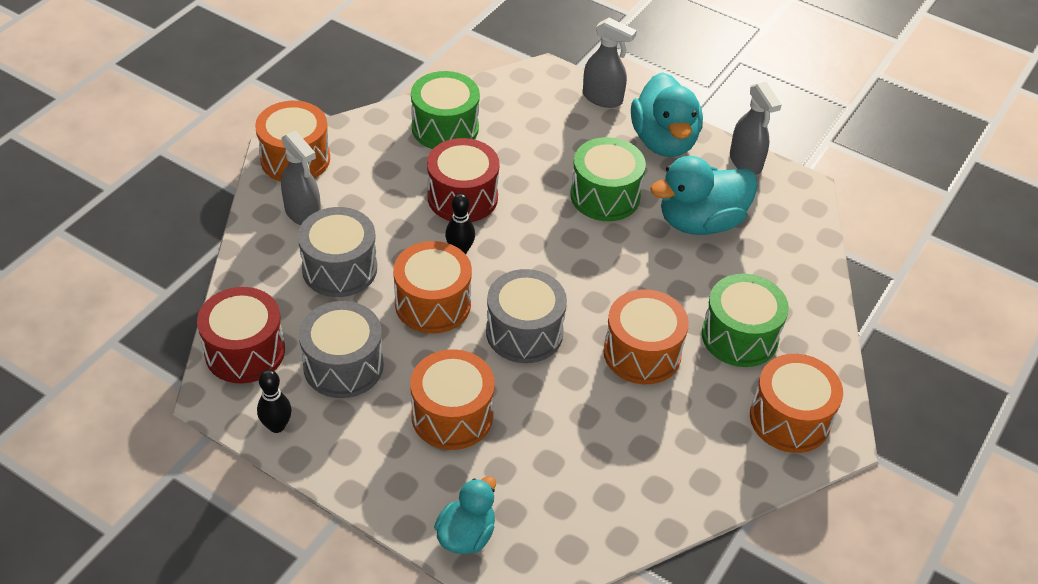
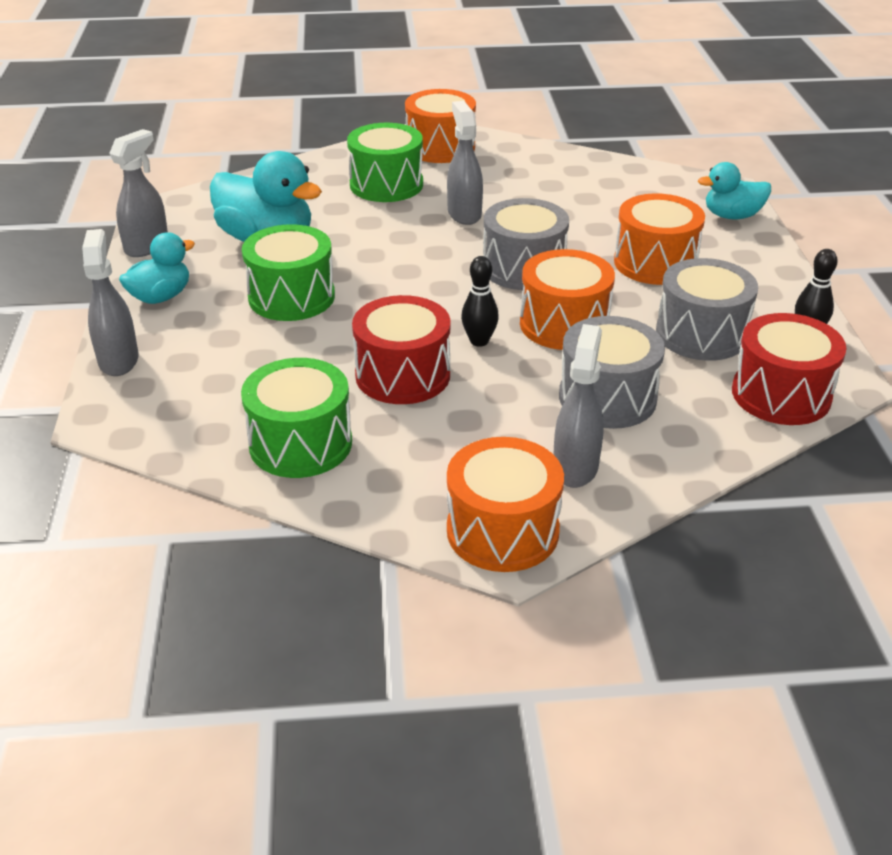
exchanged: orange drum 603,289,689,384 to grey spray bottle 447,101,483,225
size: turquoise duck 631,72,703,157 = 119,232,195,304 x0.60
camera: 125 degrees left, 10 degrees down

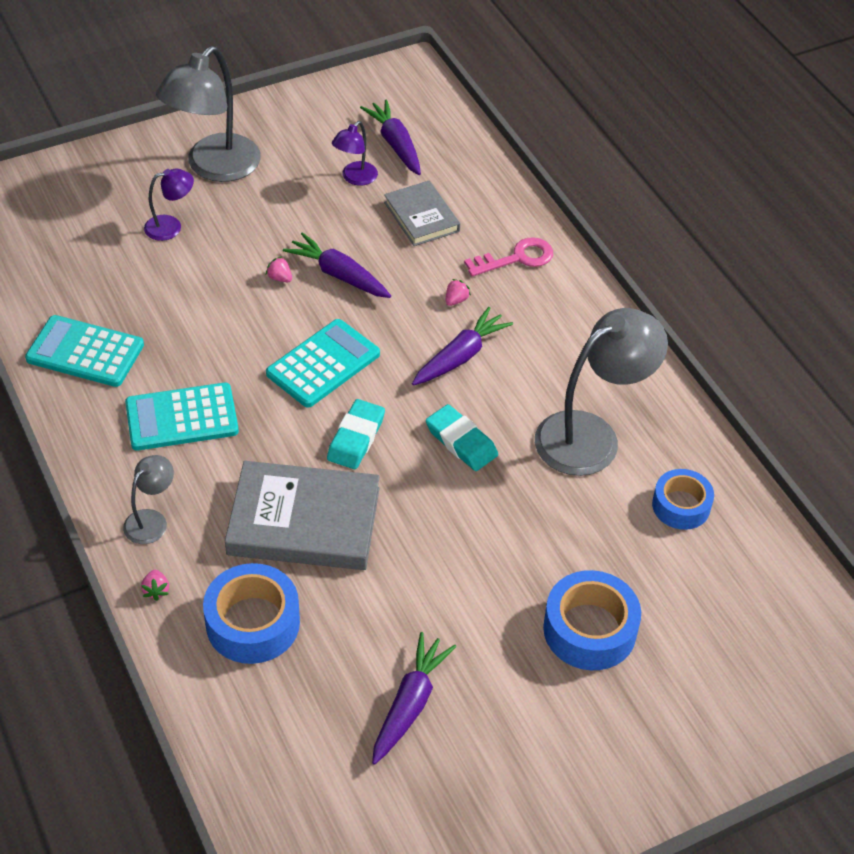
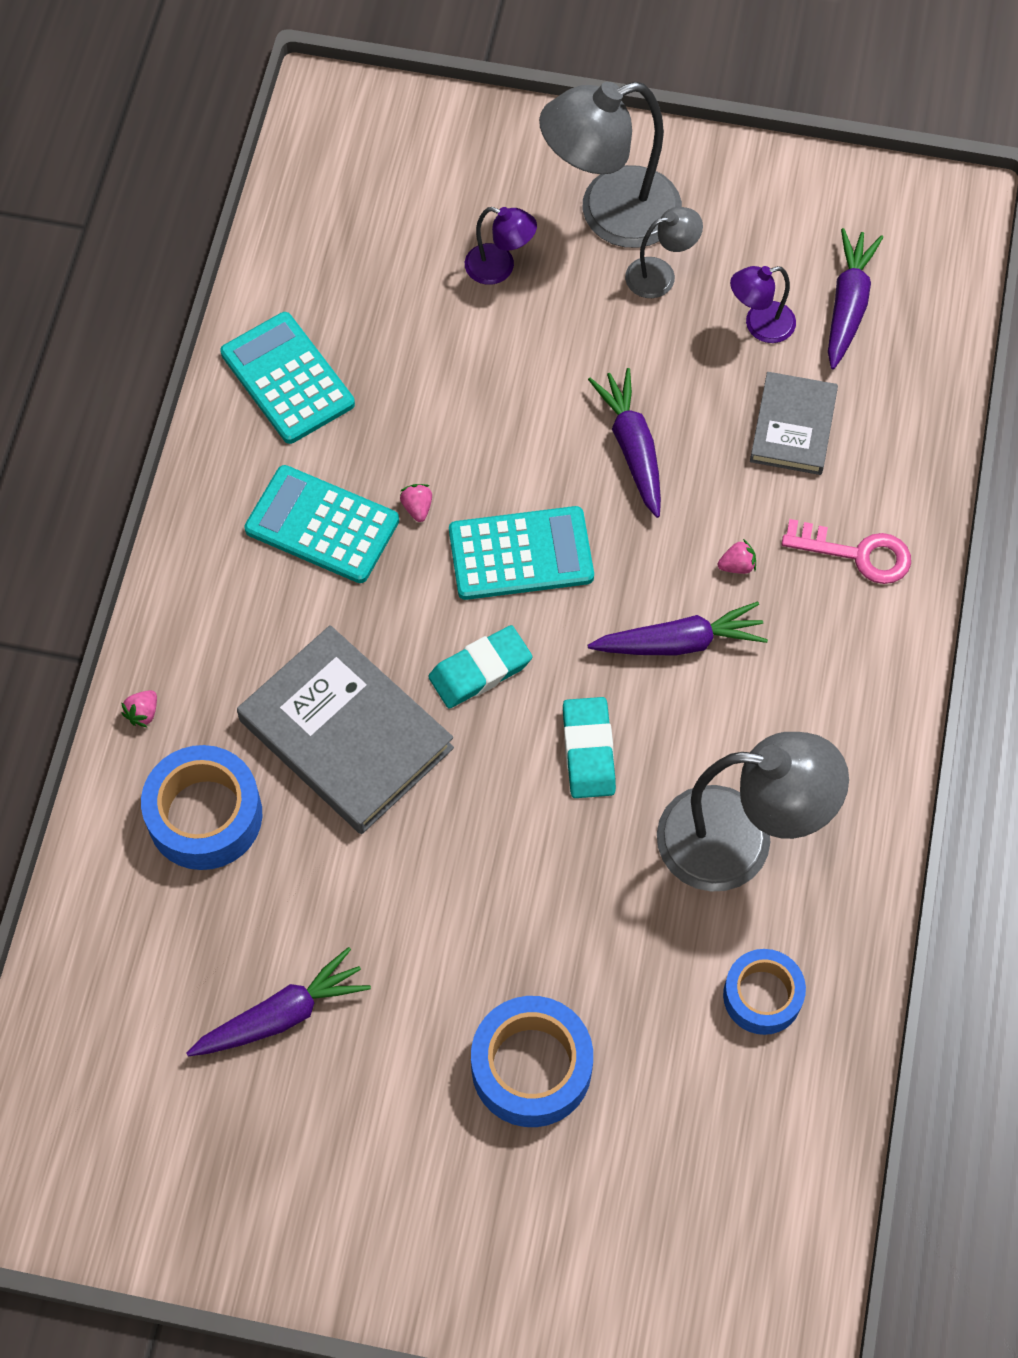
relocated: grey lamp 123,455,174,544 to 625,207,703,298; pink strawberry 266,257,292,282 to 400,484,432,522
camera: 40 degrees right, 15 degrees up

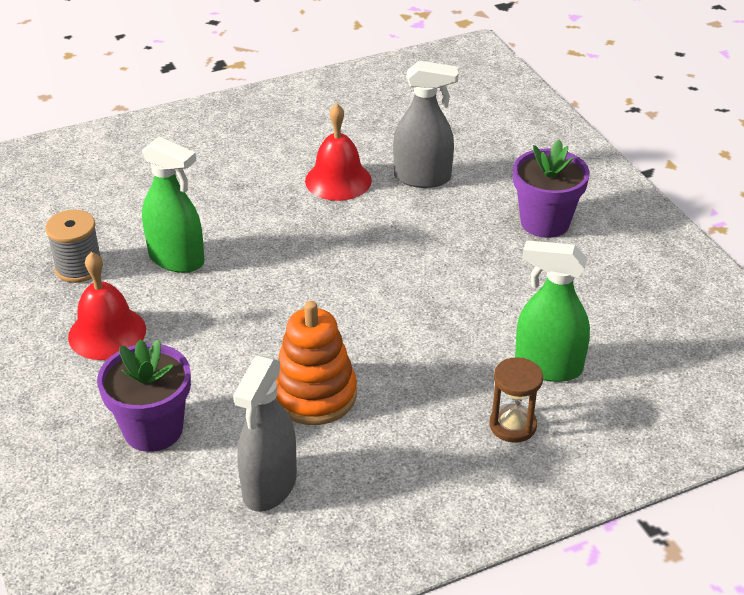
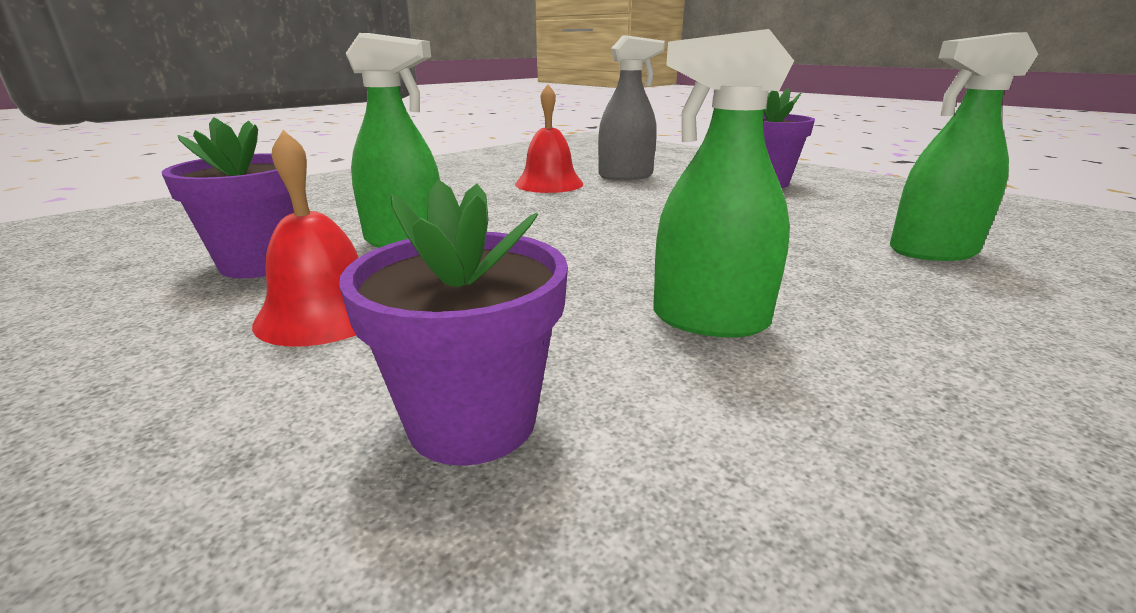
missing: grey spray bottle 233,355,297,512; brown hourglass 489,357,543,443
exchanged: grey spool 45,210,103,283 to purple flower pot 162,117,294,278; orange stacking toy 275,301,357,425 to green spray bottle 653,29,794,337
camera: 20 degrees left, 15 degrees down

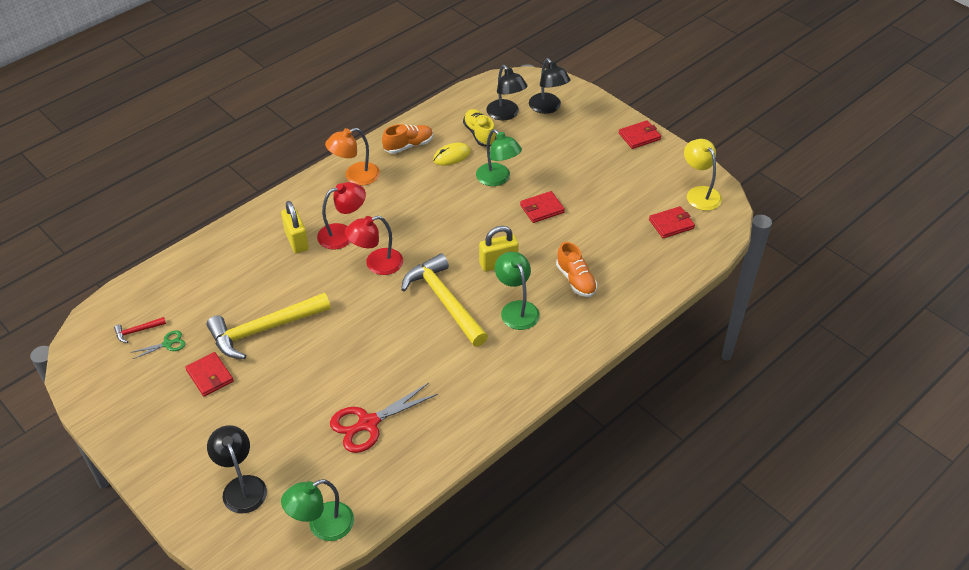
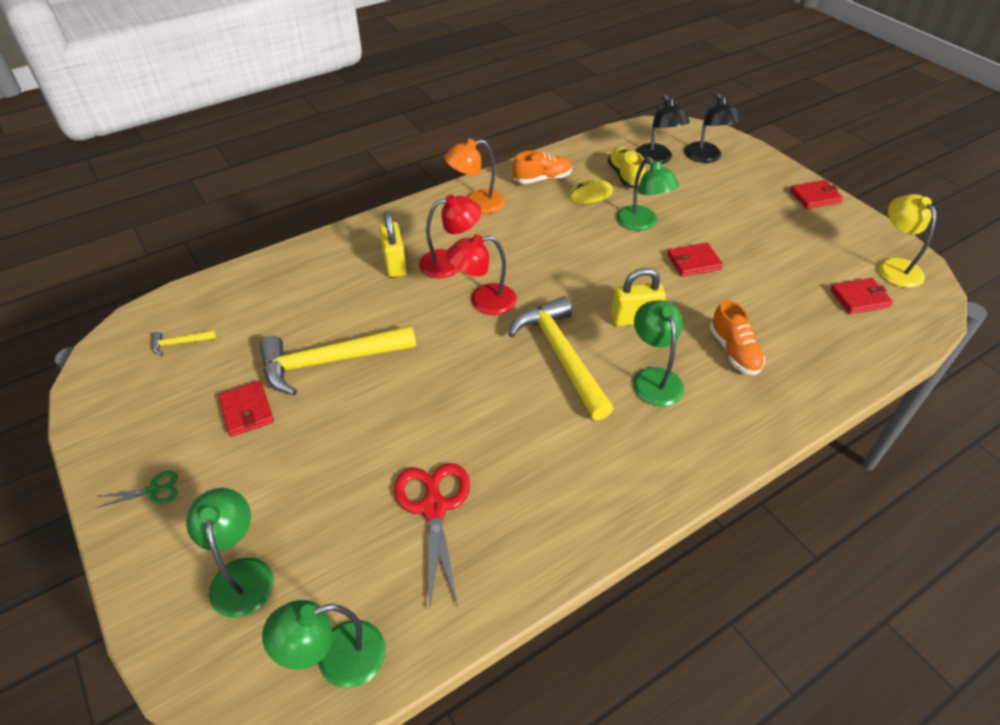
relocated: green scissors 130,330,186,359 to 96,471,178,508
colour: red hammer 114,317,166,343 to yellow hammer 152,330,216,355; black lamp 207,425,267,514 to green lamp 186,488,274,618
spun: red scissors 330,383,438,453 = 394,463,470,610 105 degrees clockwise
camera: 10 degrees right, 0 degrees up

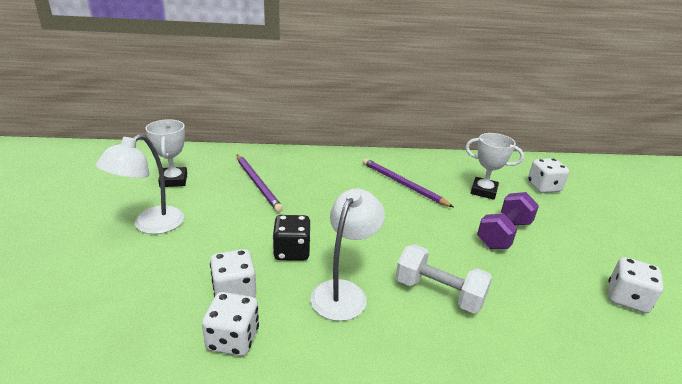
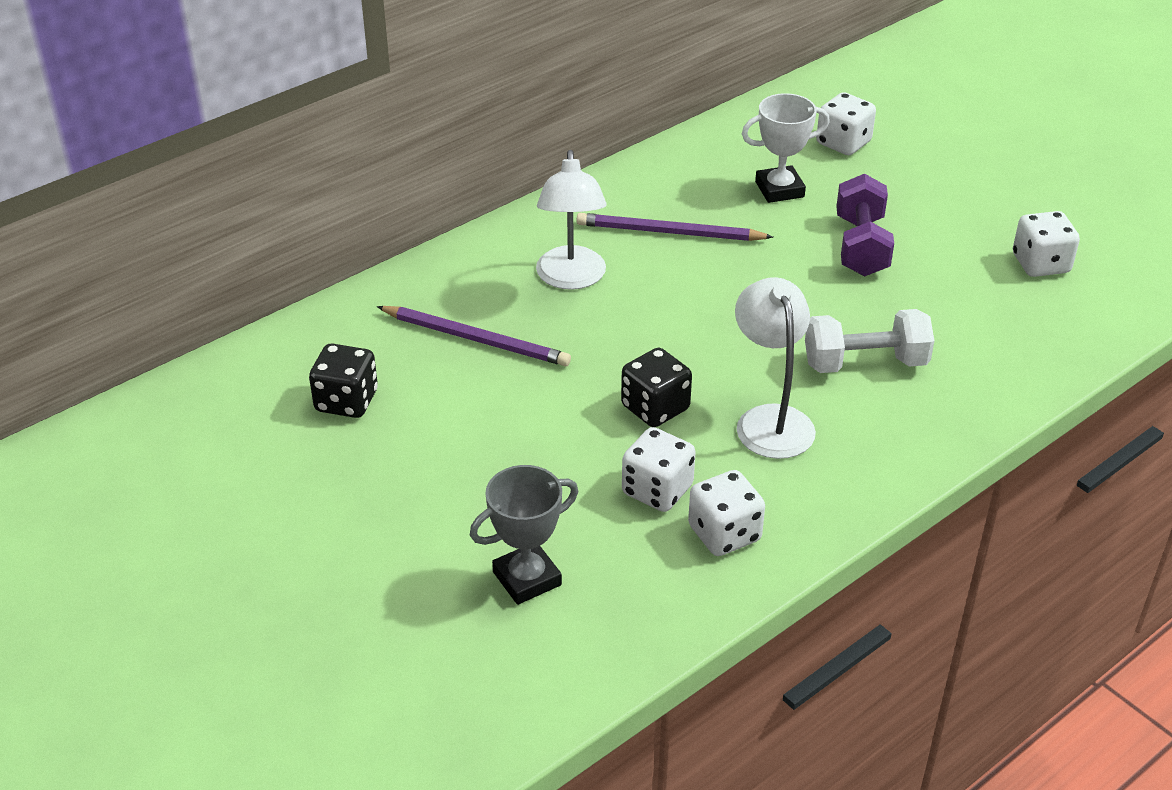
appeared: grey trophy 470,465,578,605
relocated: white lamp 95,134,184,234 to 536,150,607,290
exchanged: white trophy 146,119,187,187 to black dice 309,344,378,418
camera: 35 degrees left, 10 degrees up

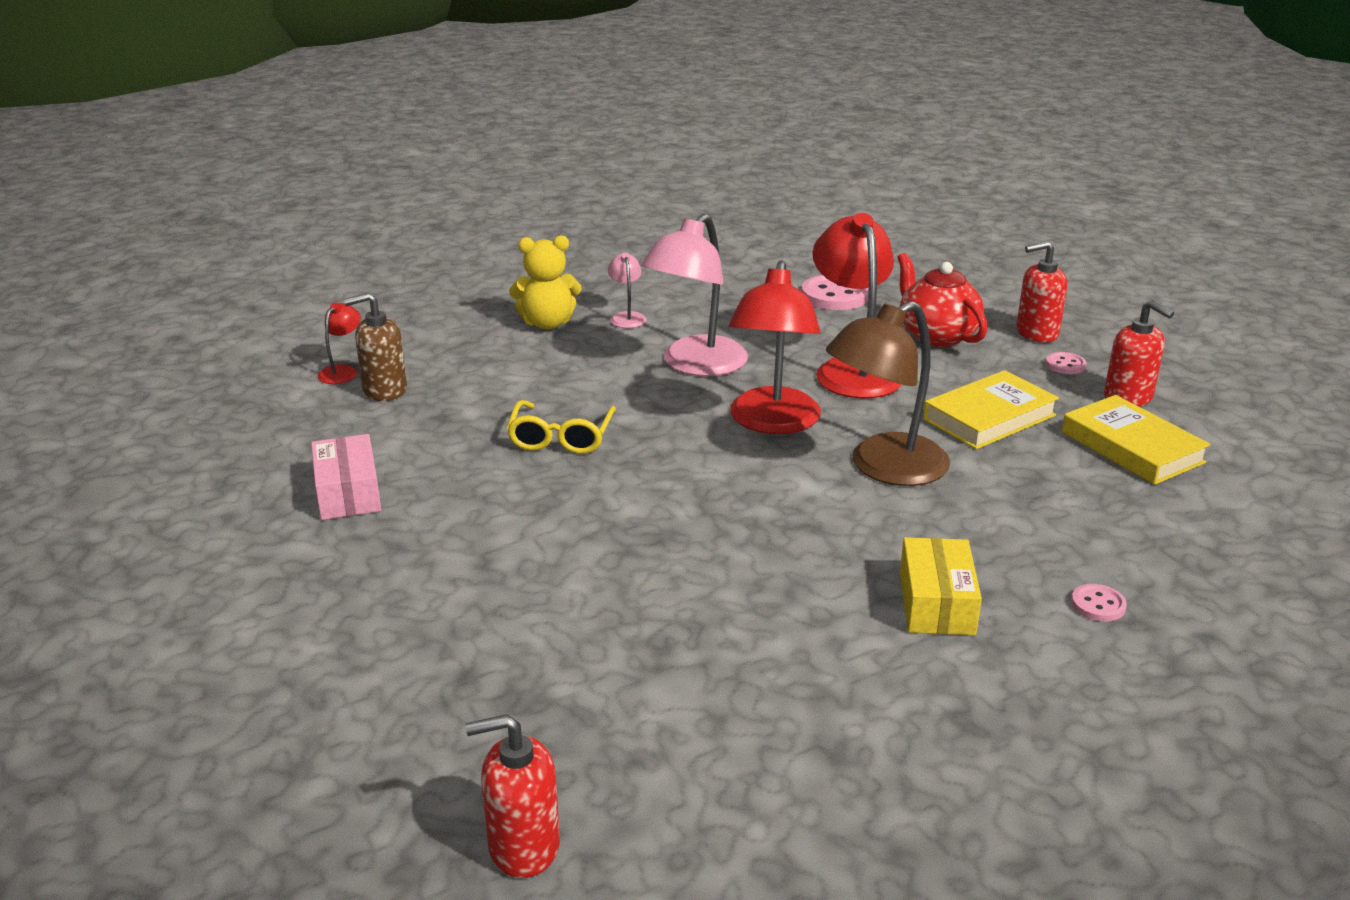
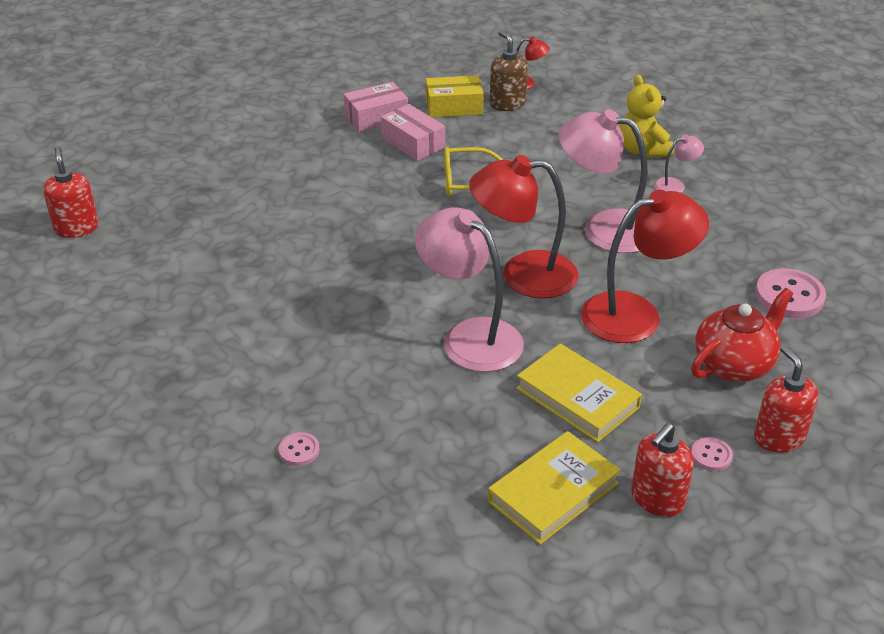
appeared: pink box 381,104,445,161
relocated: yellow box 900,537,982,635 to 426,75,484,118
colour: brown lamp 826,301,950,486 to pink lamp 415,207,524,372
camera: 80 degrees right, 10 degrees up

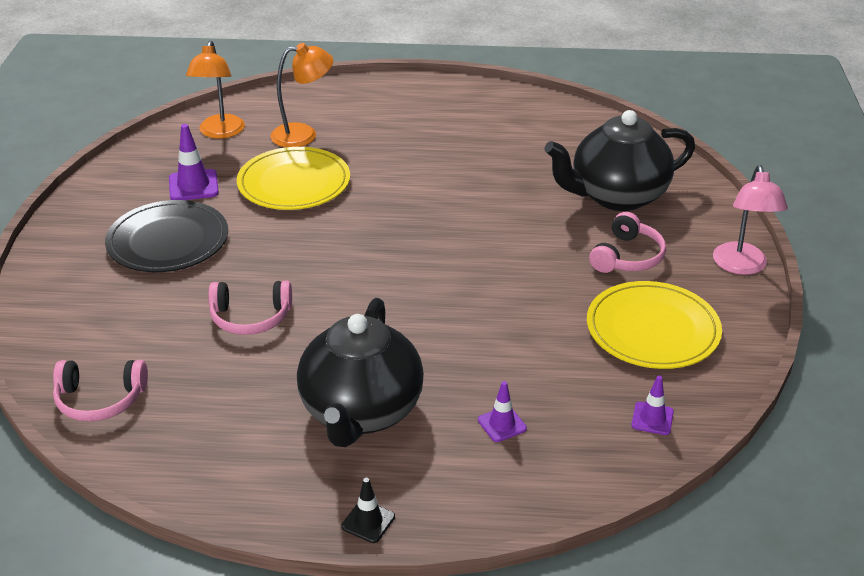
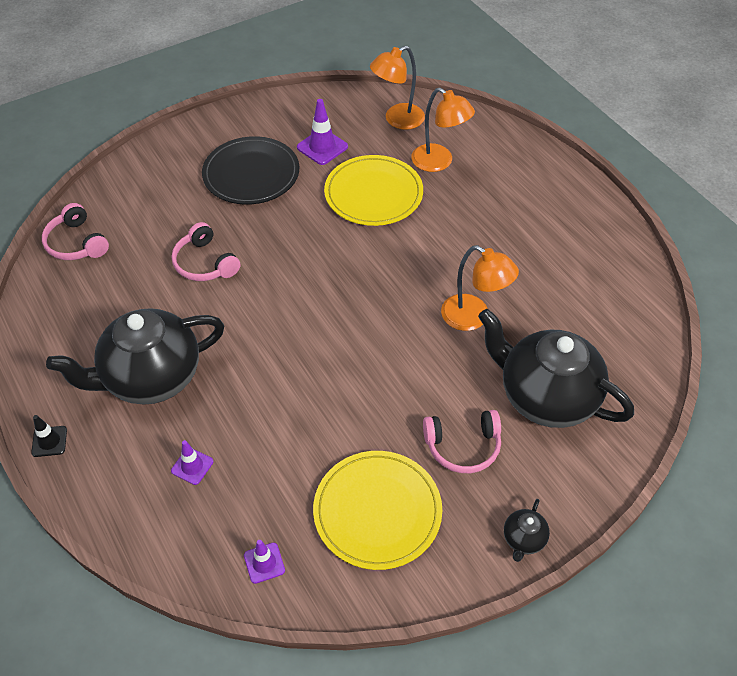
appeared: orange lamp 441,245,519,331
exchanged: pink lamp 713,165,788,275 to black teapot 504,499,550,562
camera: 55 degrees right, 15 degrees up

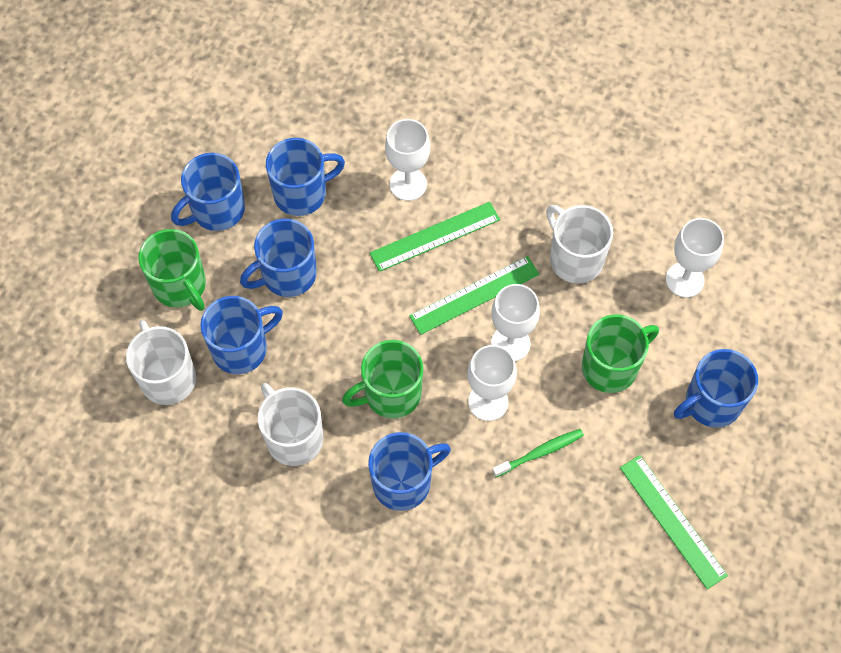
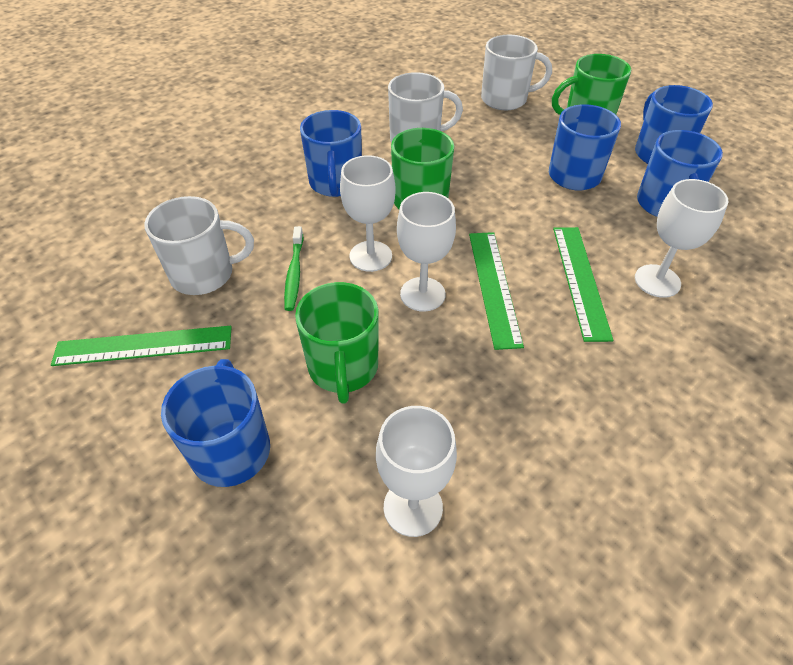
missing: blue mug 200,296,283,374
relocated: white mug 546,205,613,284 to 144,196,254,295
camera: 115 degrees right, 15 degrees down

